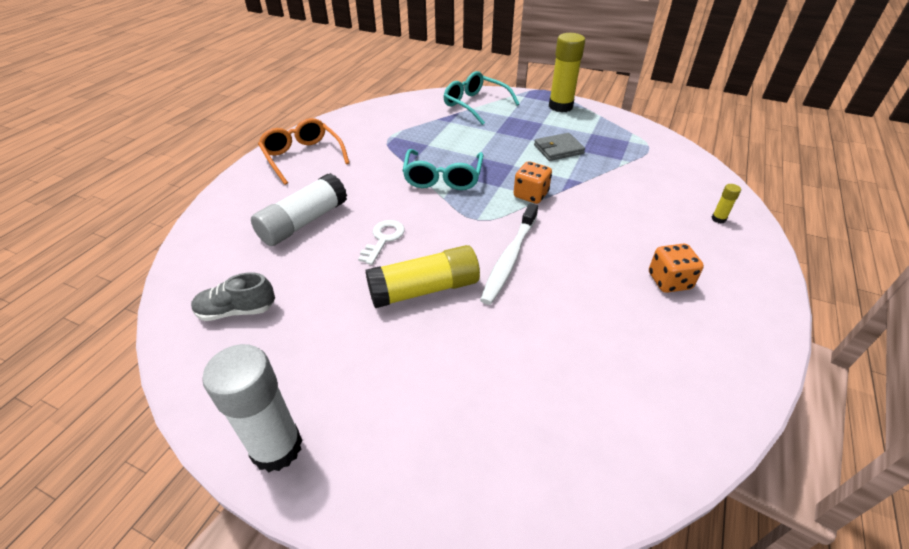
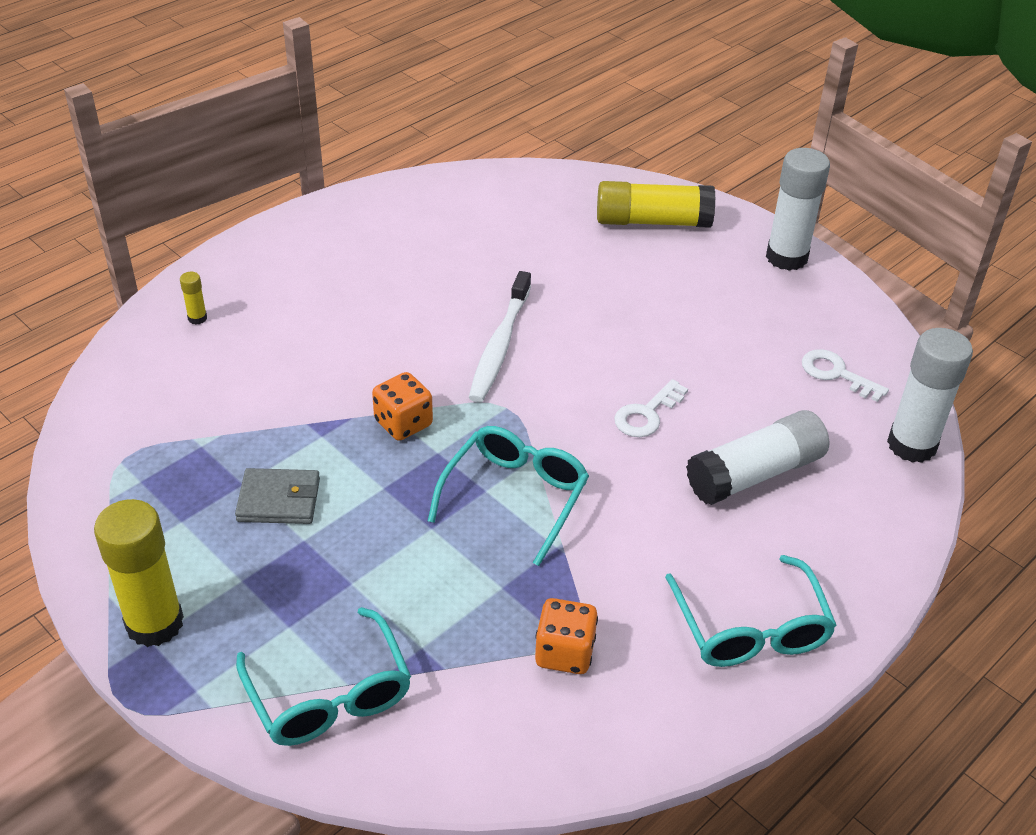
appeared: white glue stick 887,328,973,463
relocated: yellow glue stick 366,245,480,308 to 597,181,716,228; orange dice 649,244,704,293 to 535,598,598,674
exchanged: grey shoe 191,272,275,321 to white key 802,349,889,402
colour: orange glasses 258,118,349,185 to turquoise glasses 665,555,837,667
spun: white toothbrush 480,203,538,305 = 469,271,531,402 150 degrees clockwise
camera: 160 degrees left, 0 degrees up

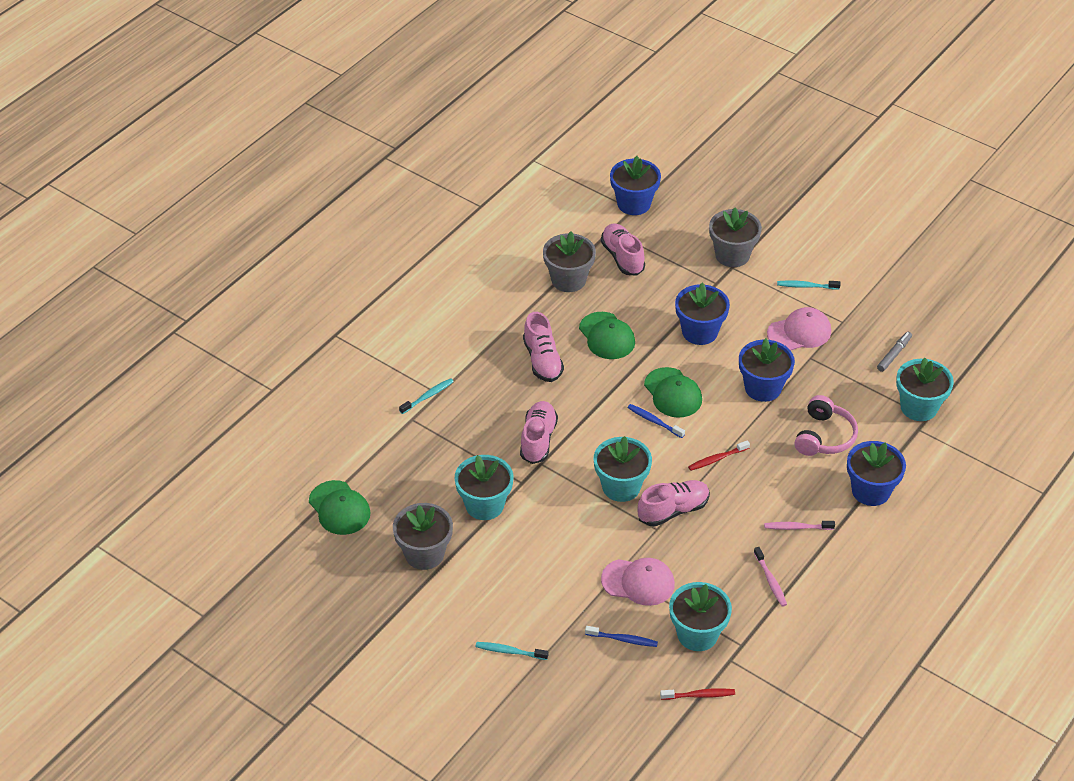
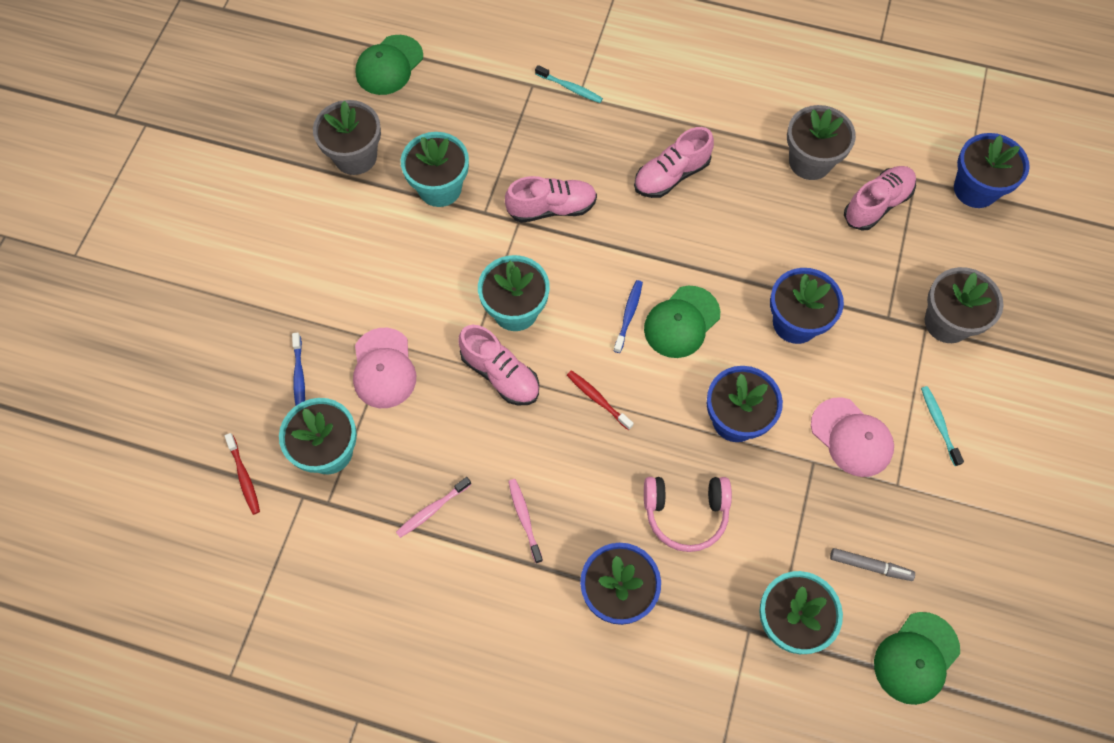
missing: turquoise toothbrush 476,642,548,660
relocated: green cap 579,312,635,359 to 874,612,960,705
camera: 70 degrees right, 20 degrees up

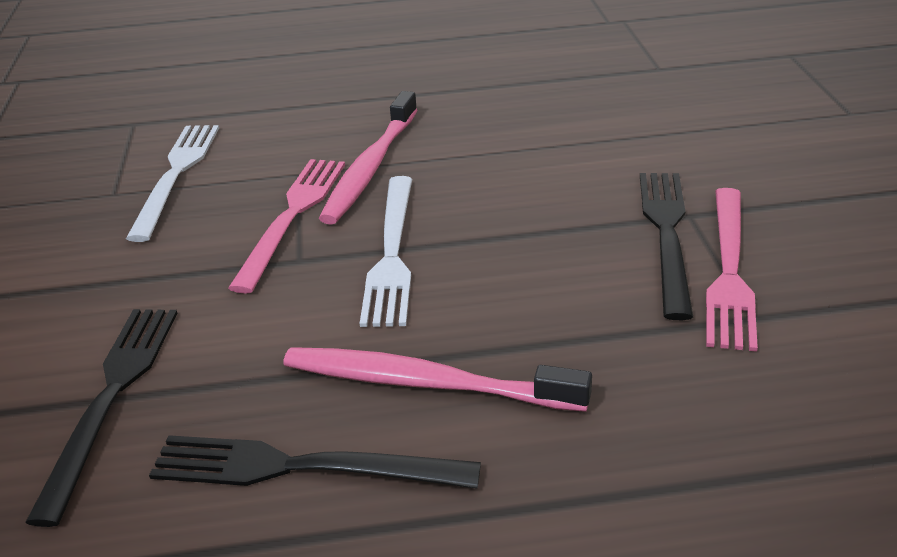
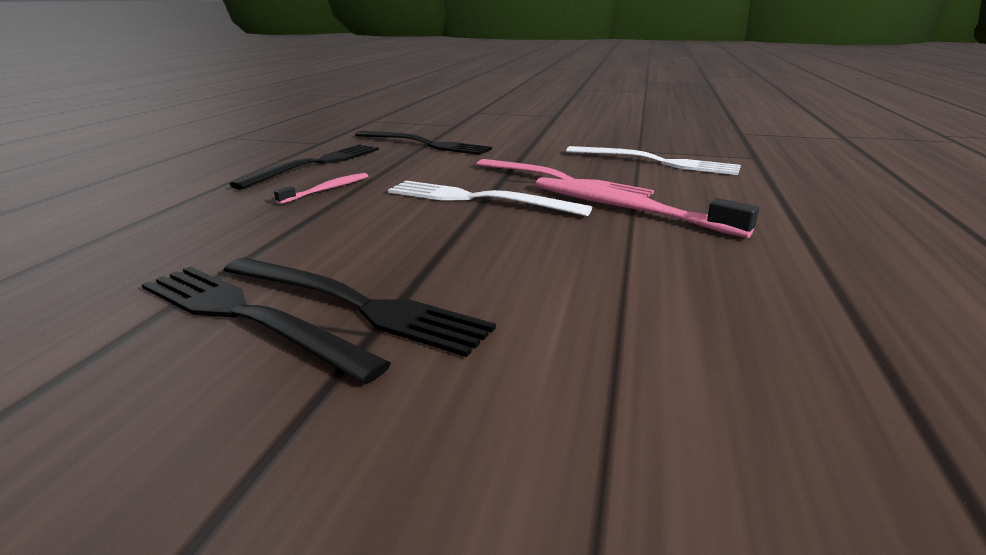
colour: pink fork 706,188,758,352 to black fork 141,267,391,384
size: pink toothbrush 283,347,592,412 = 274,173,368,204 x0.52
camera: 110 degrees right, 10 degrees down

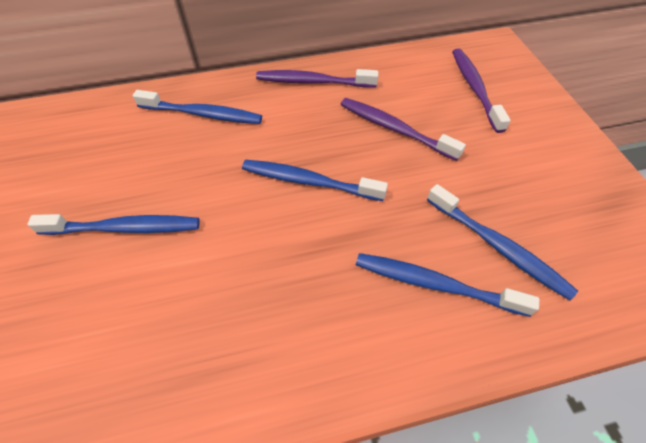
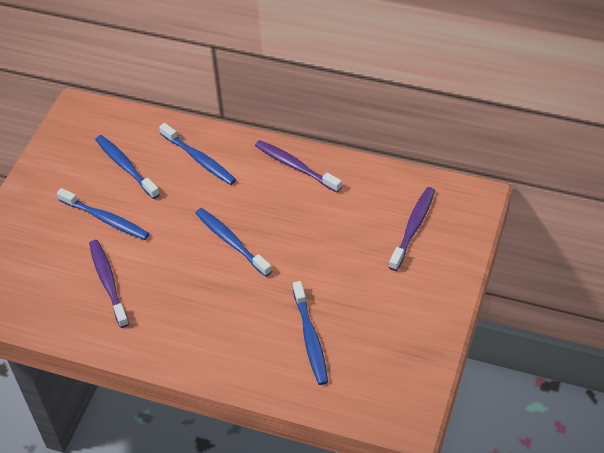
relocated: purple toothbrush 340,98,466,161 to 89,240,129,328; blue toothbrush 356,253,539,317 to 95,135,160,199
camera: 35 degrees right, 5 degrees down

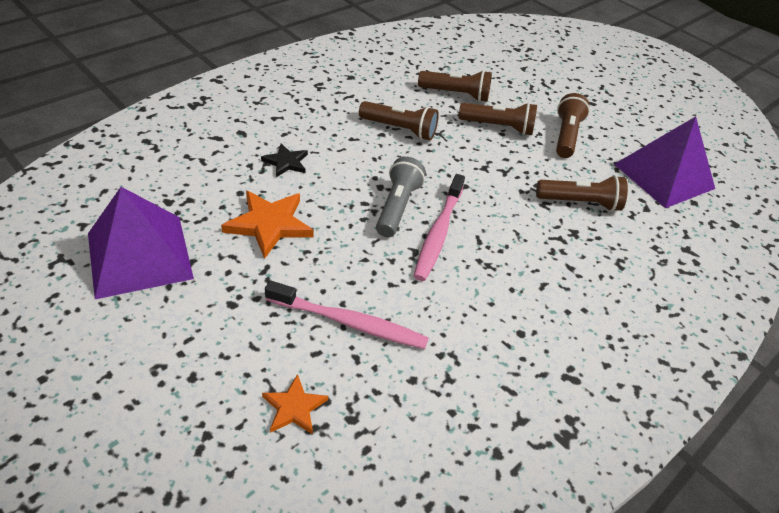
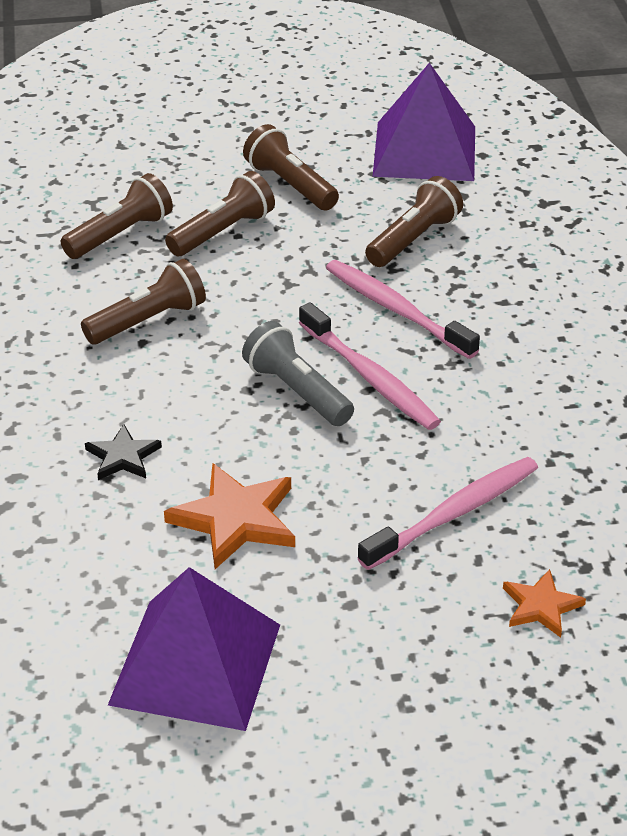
appeared: pink toothbrush 326,260,480,359
camera: 50 degrees left, 5 degrees down

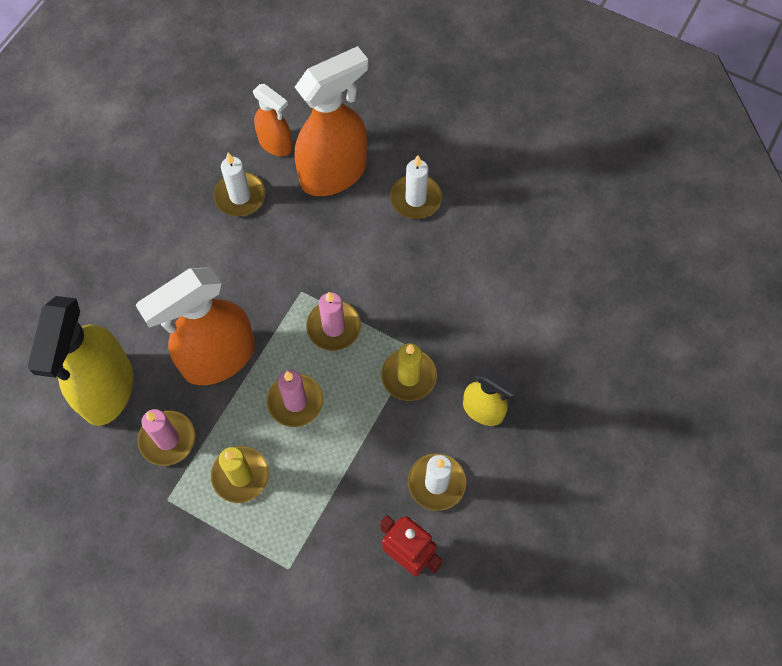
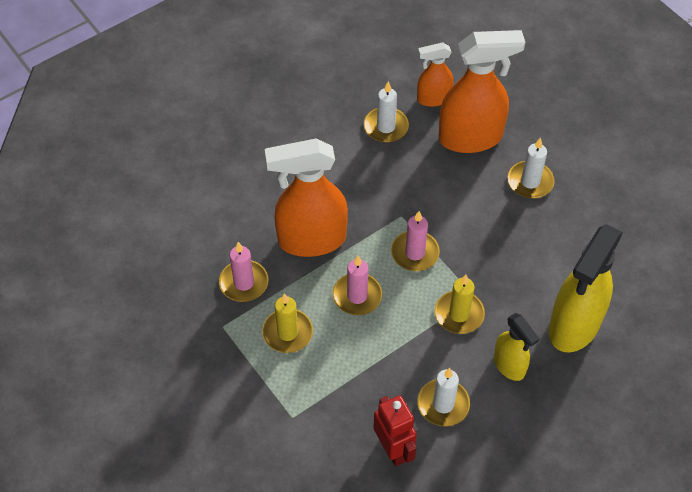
relocated: yellow spray bottle 28,296,133,426 to 549,224,623,353
spun: orange spray bottle 253,84,292,156 = 417,42,453,107 105 degrees clockwise
camera: 25 degrees right, 10 degrees down

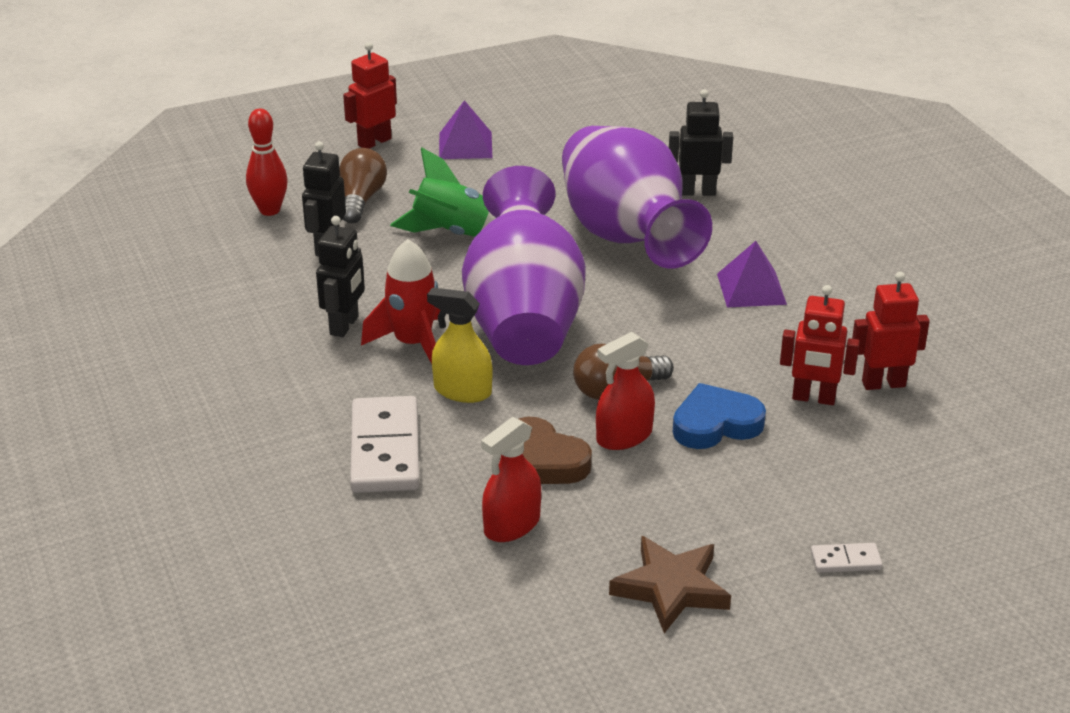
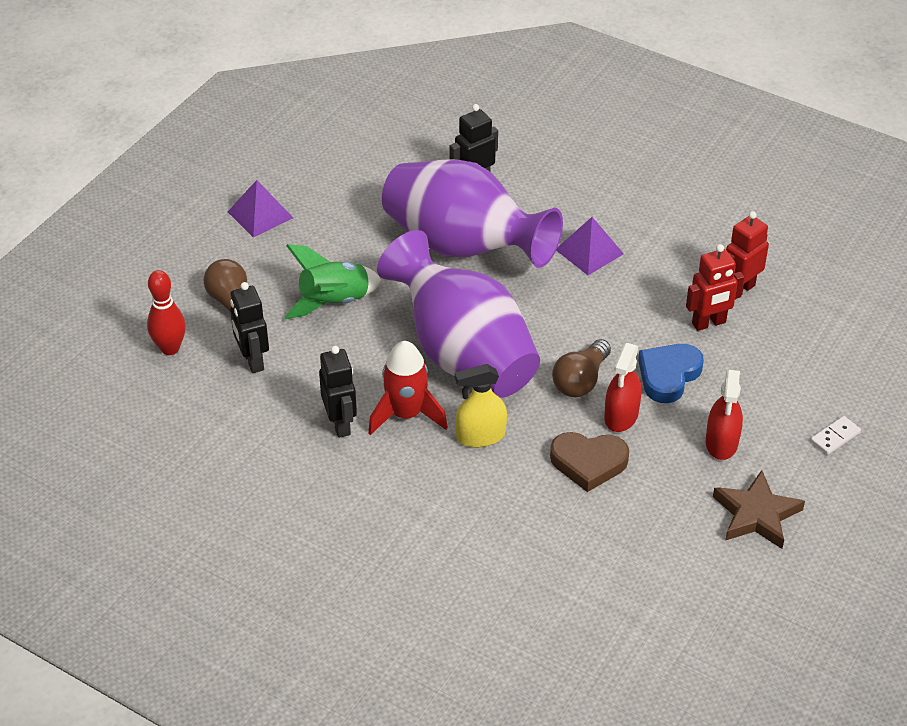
missing: red robot 343,42,397,149; white domino 350,396,420,493
relocated: red spray bottle 481,417,541,542 to 706,370,743,460
camera: 35 degrees left, 10 degrees up

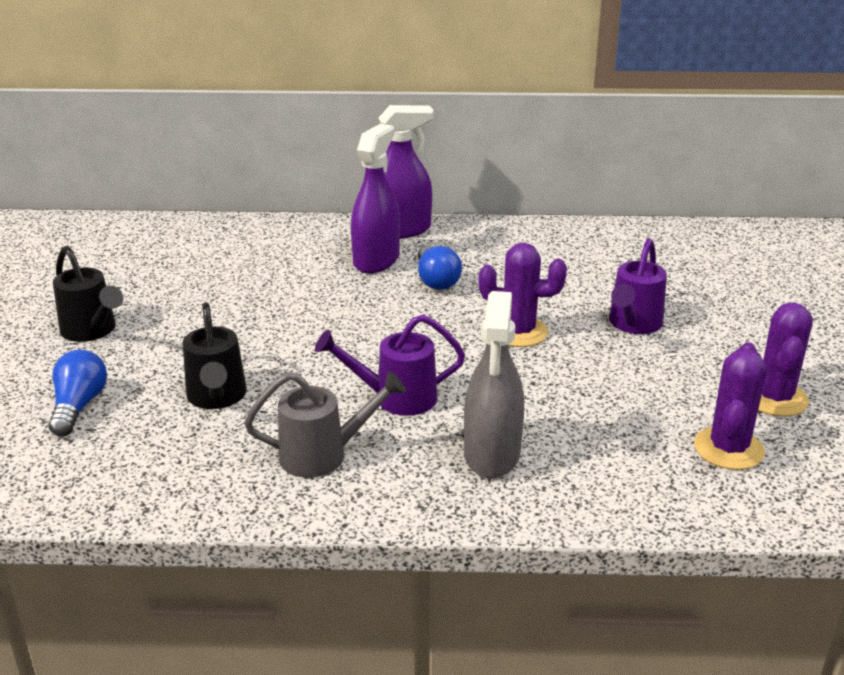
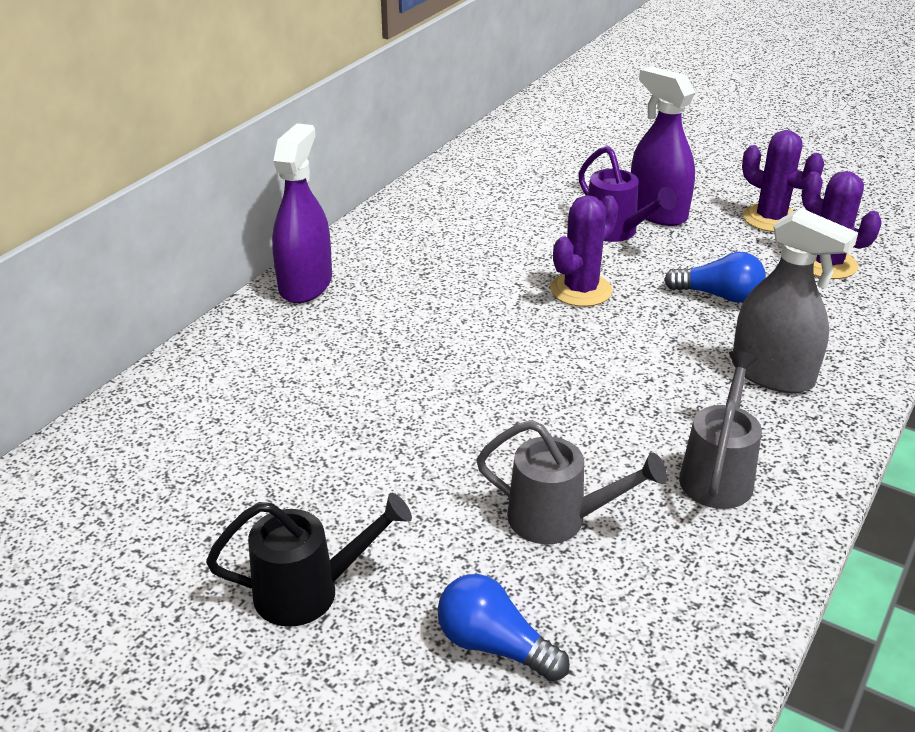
missing: purple watering can 315,315,465,416
relocated: purple spray bottle 351,124,400,273 to 631,66,695,226; blue light bulb 418,245,462,290 to 664,252,766,303
colour: black watering can 183,302,247,409 to grey watering can 476,420,667,544
camera: 60 degrees left, 5 degrees up

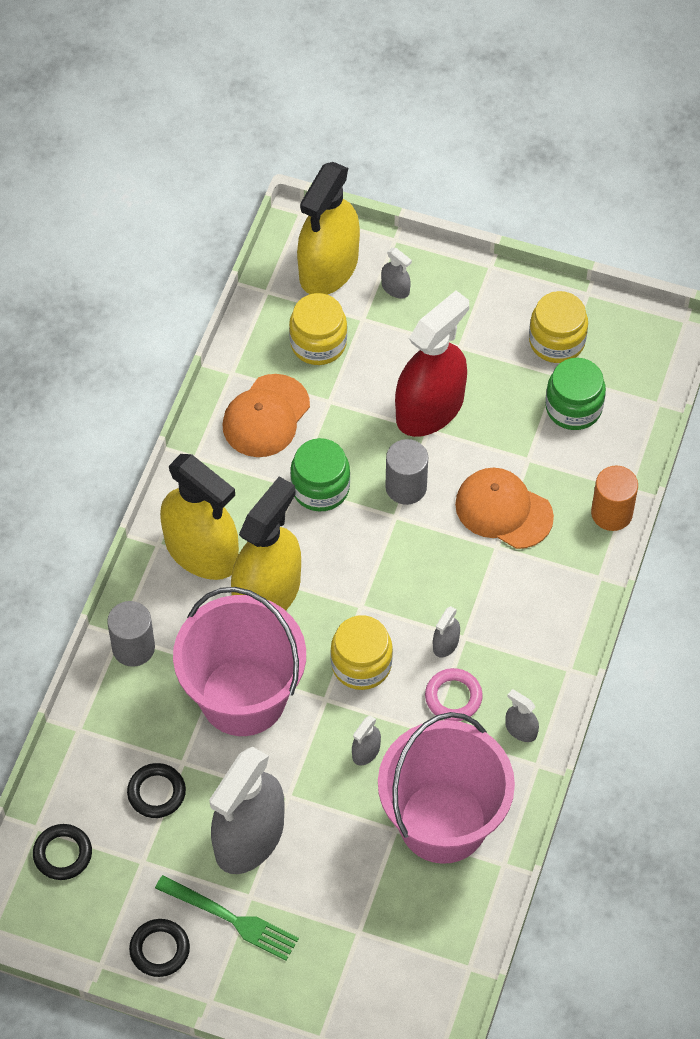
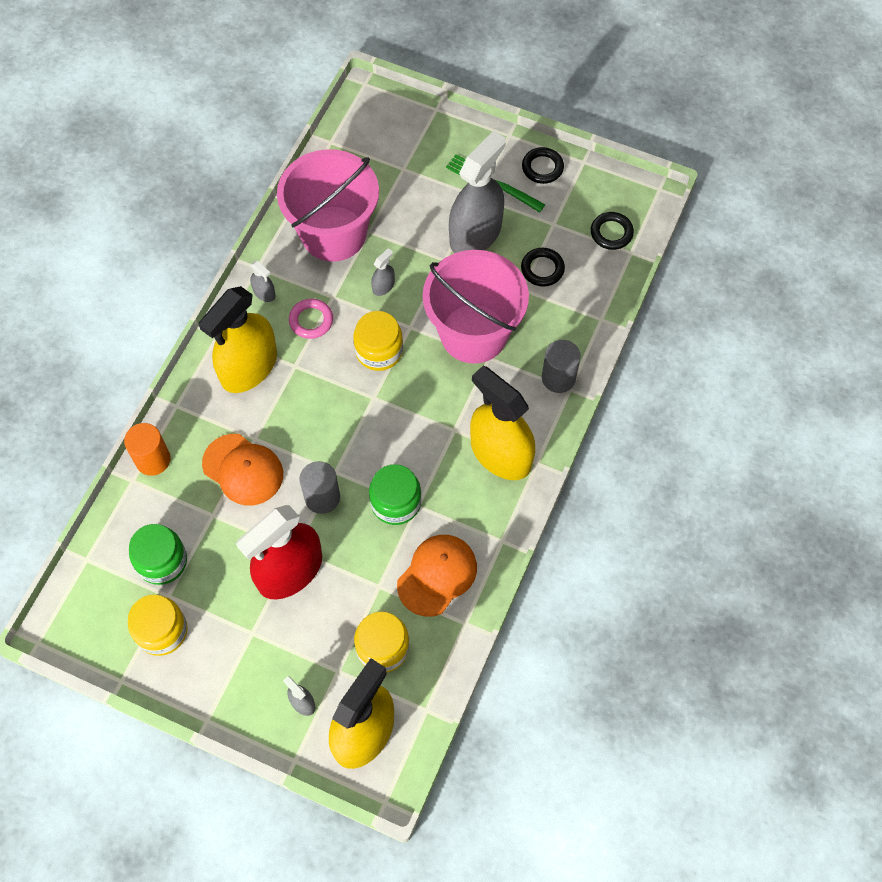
missing: grey spray bottle 433,606,460,657
relocated: yellow spray bottle 231,476,301,611 to 199,286,277,393
camera: 175 degrees left, 5 degrees up

